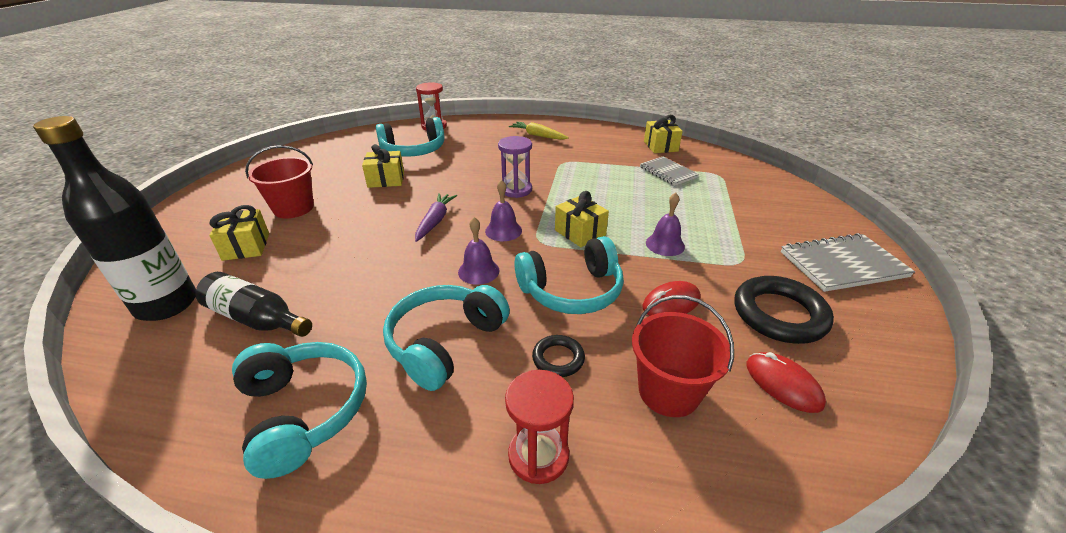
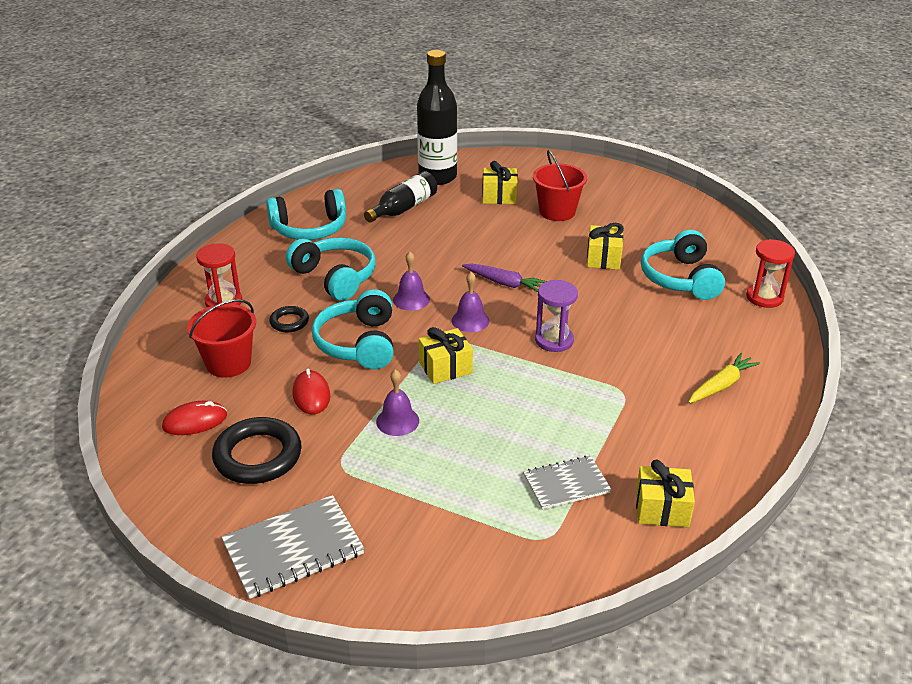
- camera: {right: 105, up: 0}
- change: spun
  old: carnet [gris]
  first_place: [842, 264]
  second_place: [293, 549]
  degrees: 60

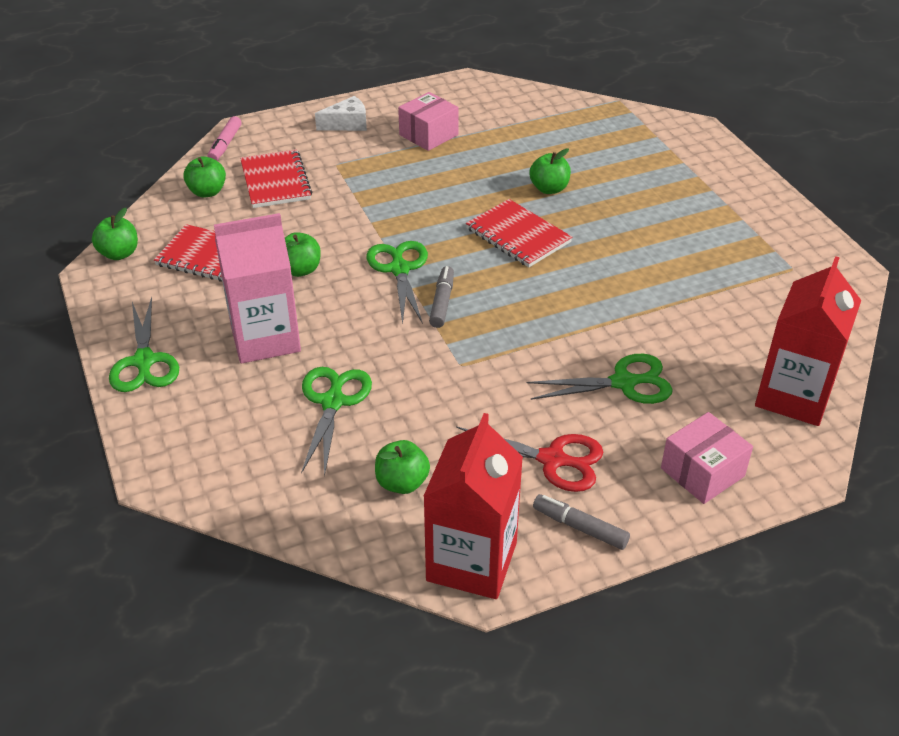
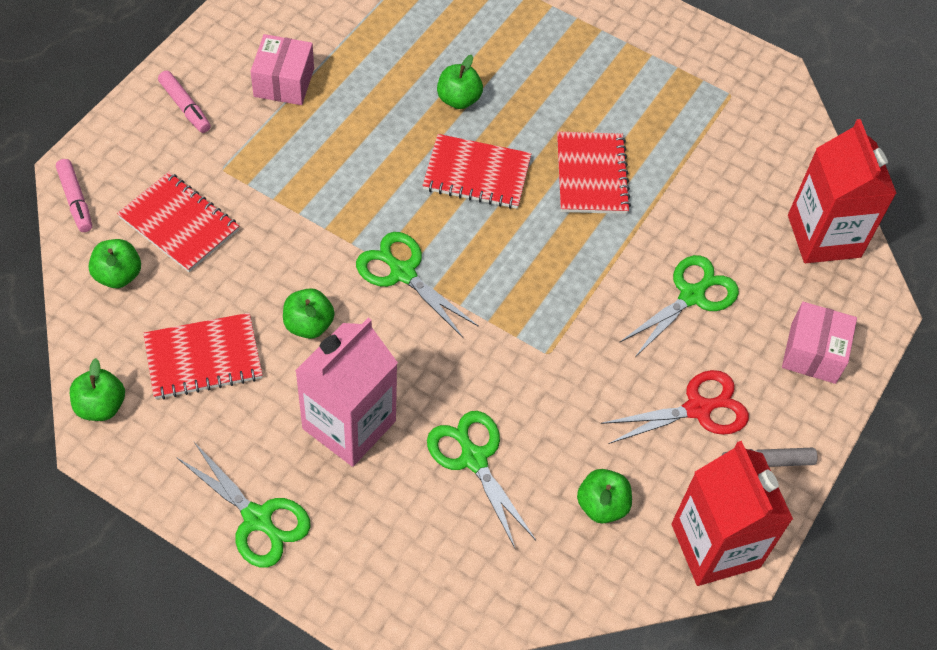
- camera: {right: -40, up: 15}
- change: exchanged
  old: fromage [blanc]
  new: feutre [rose]
  first_place: [347, 124]
  second_place: [185, 107]
- change: missing
  old: feutre [gris]
  first_place: [442, 302]
- change: appeared
  new: carnet [rouge]
  second_place: [591, 175]

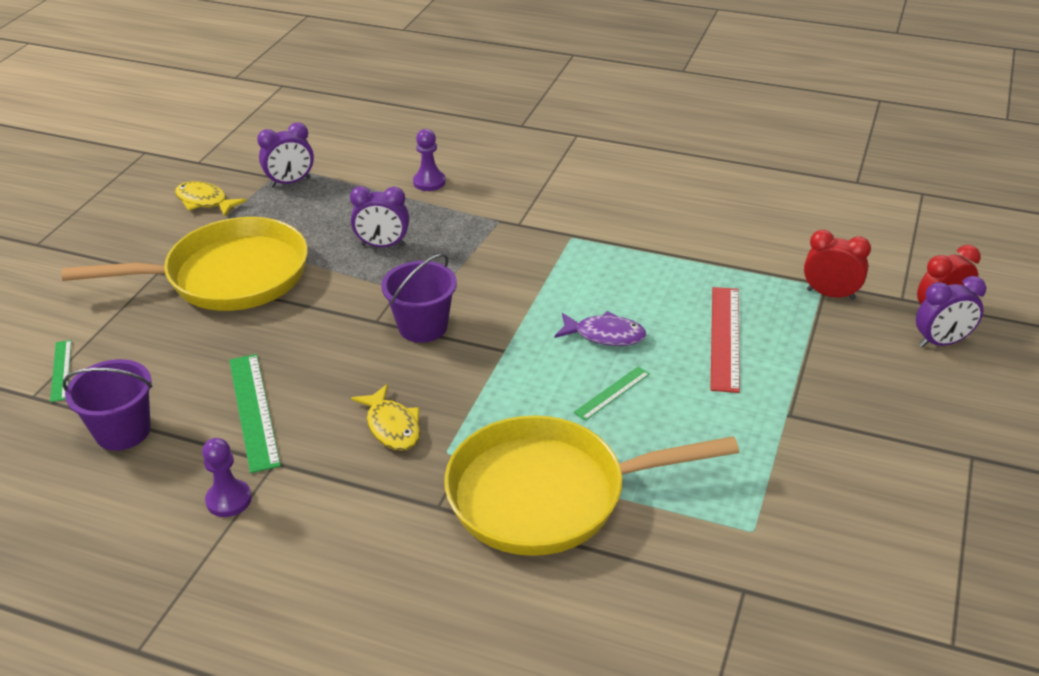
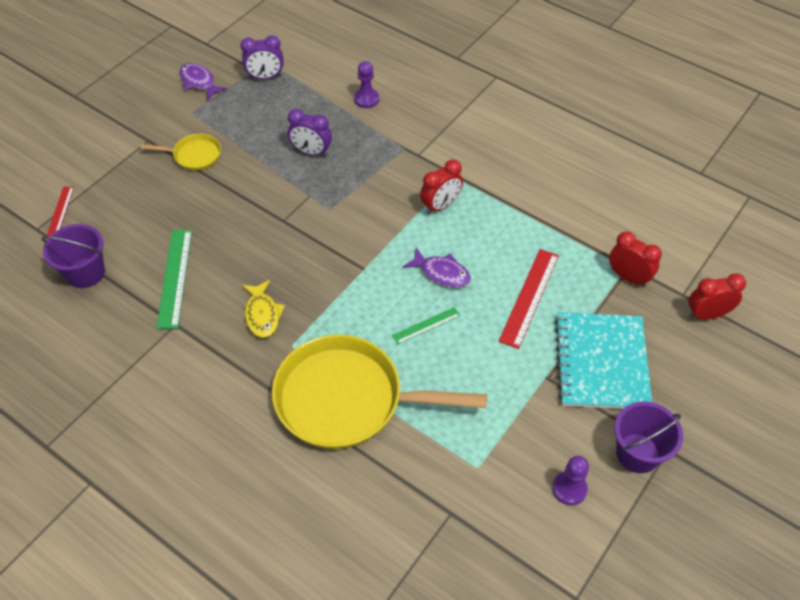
- camera: {right: 15, up: 15}
- change: colour
  old: règle [vert]
  new: règle [rouge]
  first_place: [61, 370]
  second_place: [60, 211]
- change: size
  old: poêle [jaune]
  first_place: [228, 276]
  second_place: [194, 155]
  factor: 0.46
- change: colour
  old: poisson [jaune]
  new: poisson [violet]
  first_place: [205, 201]
  second_place: [199, 82]
- change: relocated
  old: pion [violet]
  first_place: [229, 500]
  second_place: [569, 489]
- change: relocated
  old: seau [violet]
  first_place: [423, 327]
  second_place: [637, 453]
- change: missing
  old: réveil [violet]
  first_place: [941, 342]
- change: appeared
  new: réveil [rouge]
  second_place: [440, 206]
- change: appeared
  new: carnet [turquoise]
  second_place: [601, 362]

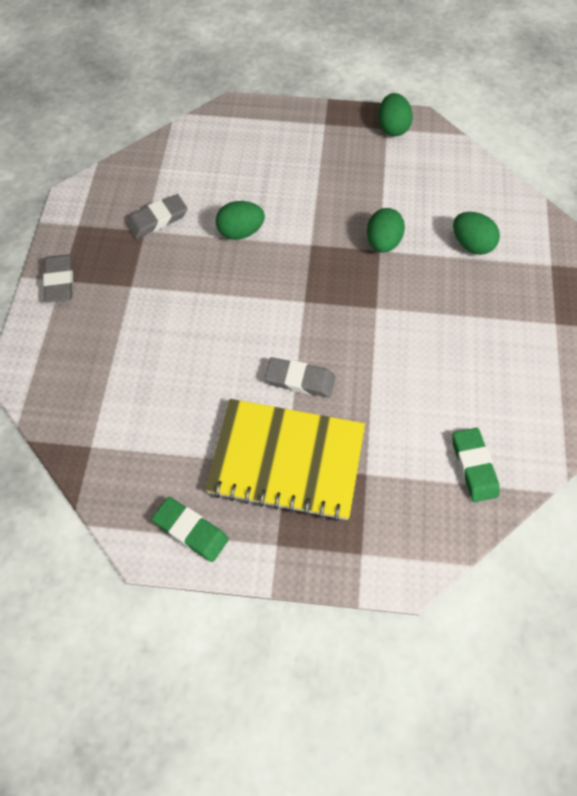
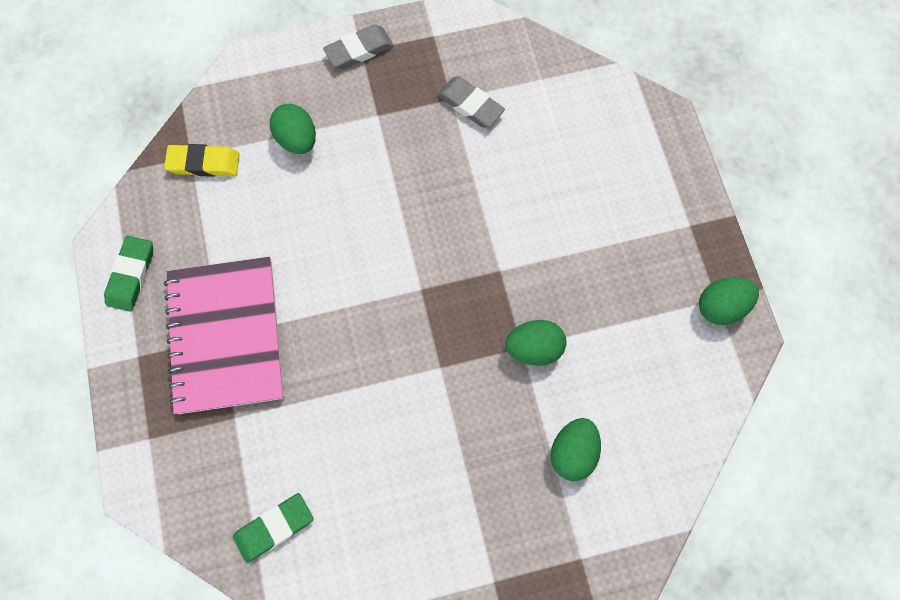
- camera: {right: 70, up: 10}
- change: colour
  old: carnet [jaune]
  new: carnet [rose]
  first_place: [287, 460]
  second_place: [226, 336]
- change: relocated
  old: œuf [vert]
  first_place: [240, 232]
  second_place: [297, 139]
- change: missing
  old: gomme [gris]
  first_place: [300, 380]
- change: appeared
  new: gomme [jaune]
  second_place: [204, 163]

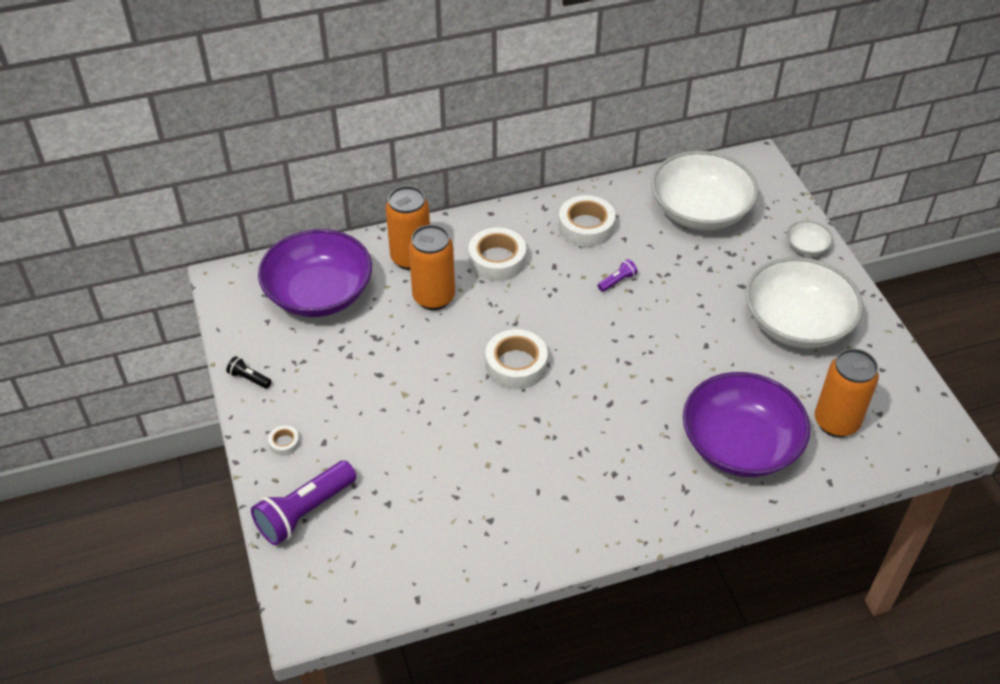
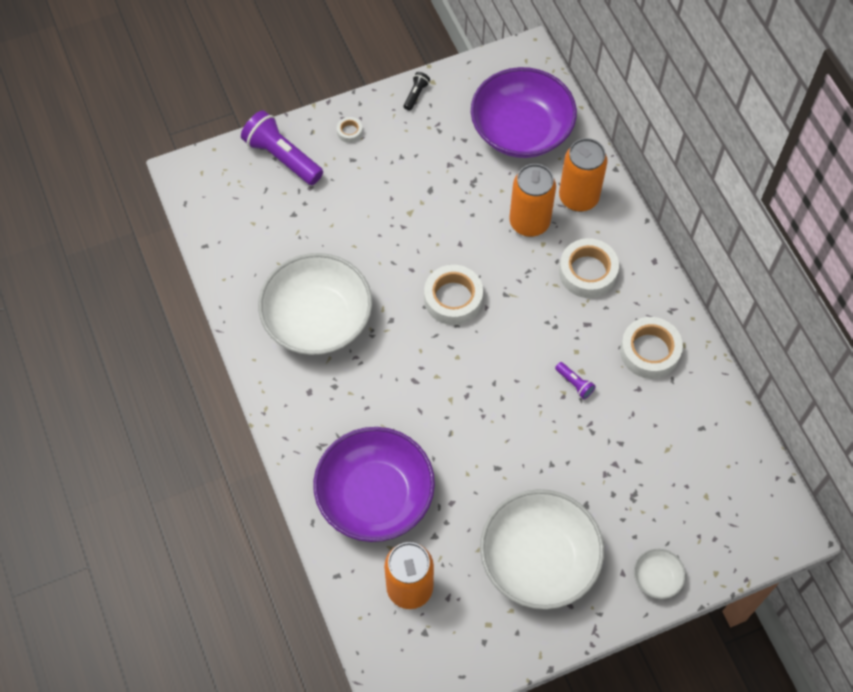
- camera: {right: 85, up: 15}
- change: relocated
  old: bol [blanc]
  first_place: [700, 211]
  second_place: [317, 319]

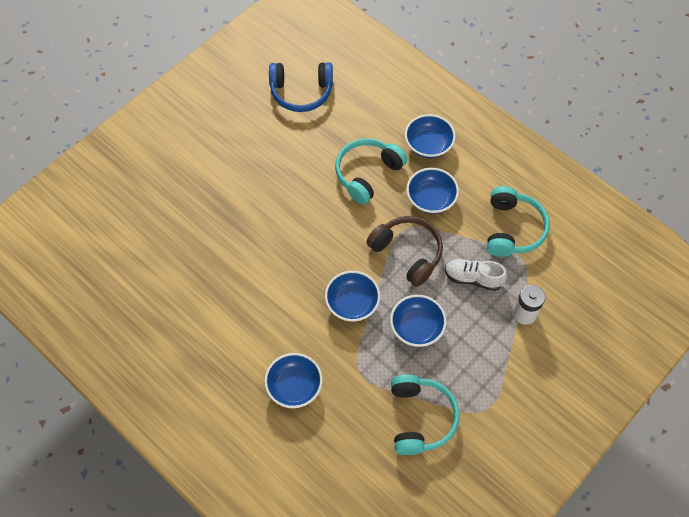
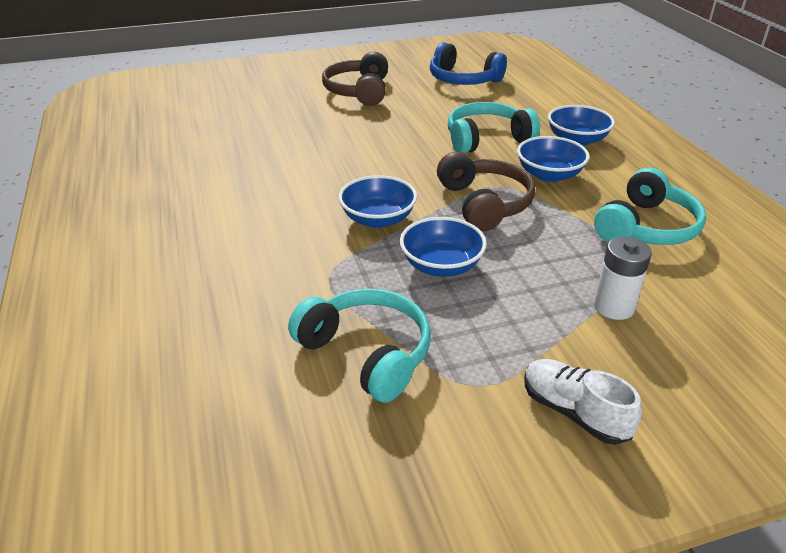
- camera: {right: 30, up: -25}
- change: missing
  old: bol [bleu]
  first_place: [294, 386]
- change: spun
  old: casque audio [turquoise]
  first_place: [420, 418]
  second_place: [367, 353]
  degrees: -75
- change: relocated
  old: chaussure [blanc]
  first_place: [473, 278]
  second_place: [574, 412]
- change: appeared
  new: casque audio [marron]
  second_place: [358, 91]

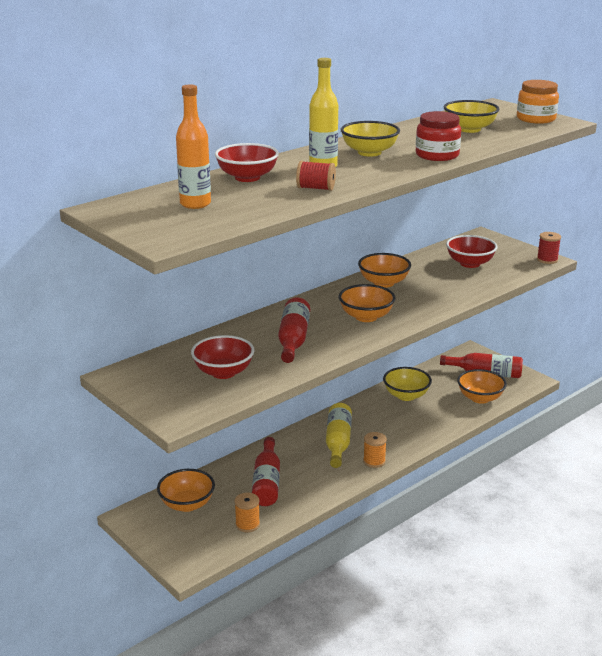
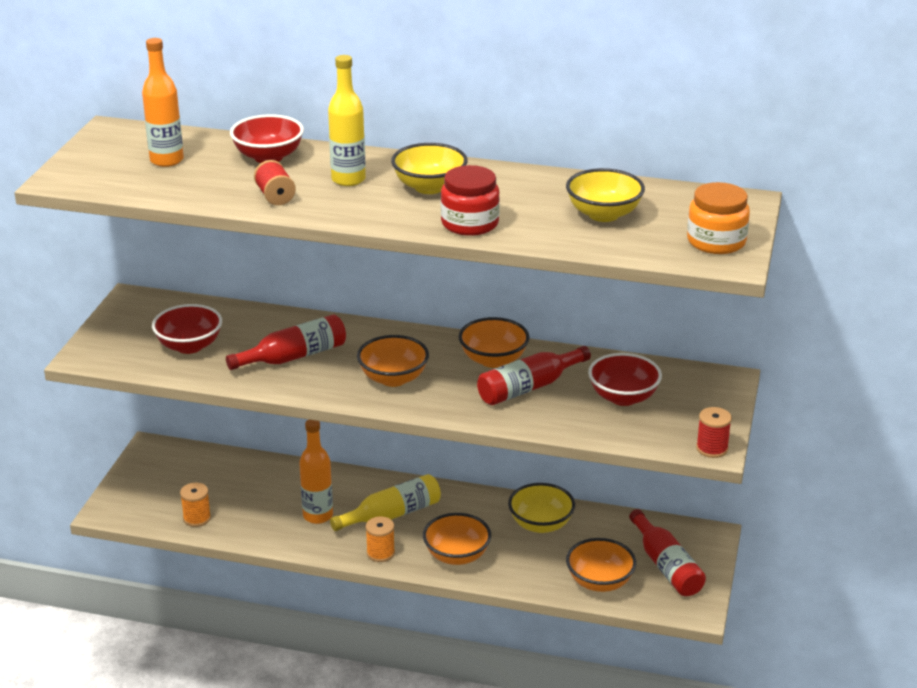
- camera: {right: 55, up: 5}
- change: relocated
  old: bol [orange]
  first_place: [187, 504]
  second_place: [457, 555]
- change: relocated
  old: bouteille [rouge]
  first_place: [267, 482]
  second_place: [529, 387]
- change: appeared
  new: bouteille [orange]
  second_place: [318, 515]

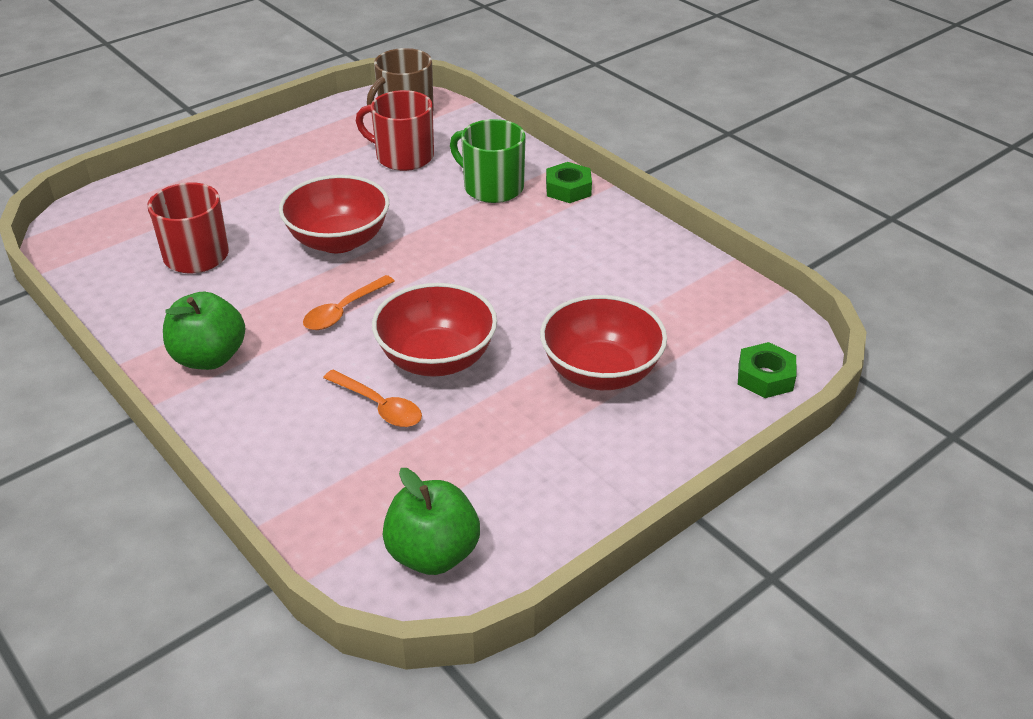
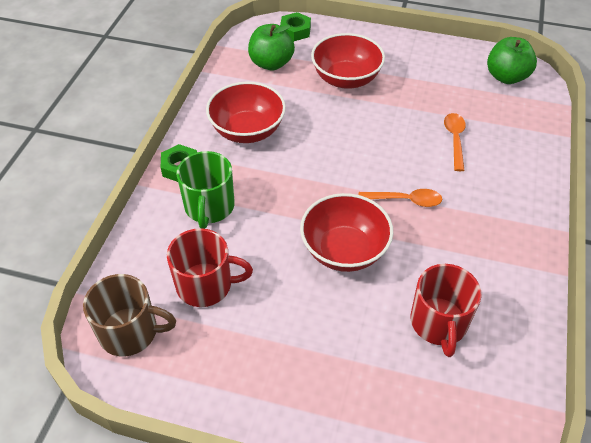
- camera: {right: -125, up: 10}
- change: relocated
  old: pomme [vert]
  first_place: [209, 357]
  second_place: [271, 63]
- change: spun
  old: tasse [rouge]
  first_place: [403, 156]
  second_place: [206, 285]
  degrees: -75
- change: relocated
  old: bol [rouge]
  first_place: [436, 359]
  second_place: [247, 131]

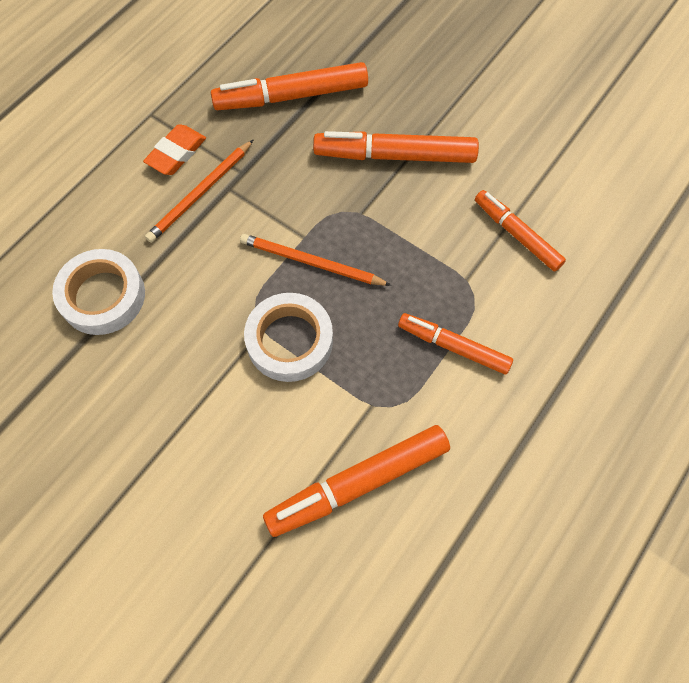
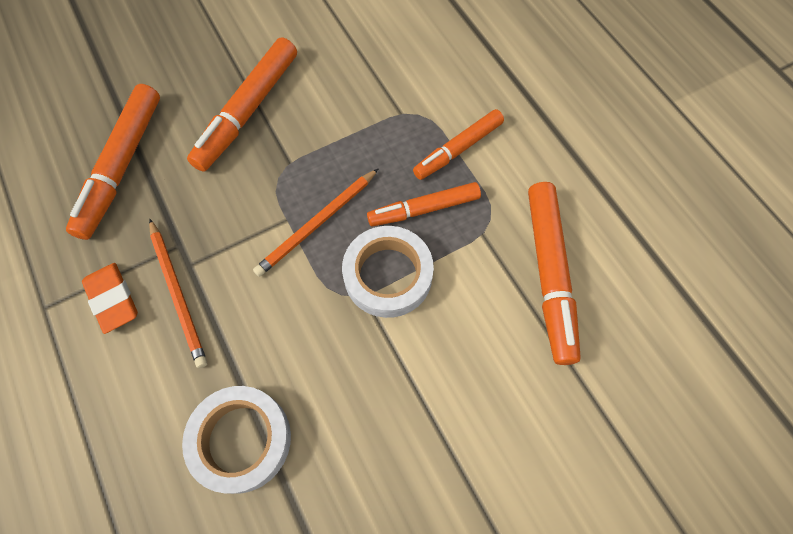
- camera: {right: -65, up: 0}
- change: relocated
  old: feutre [orange]
  first_place: [517, 234]
  second_place: [424, 209]

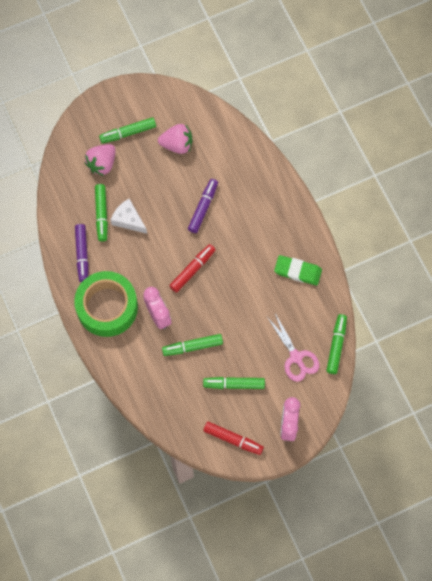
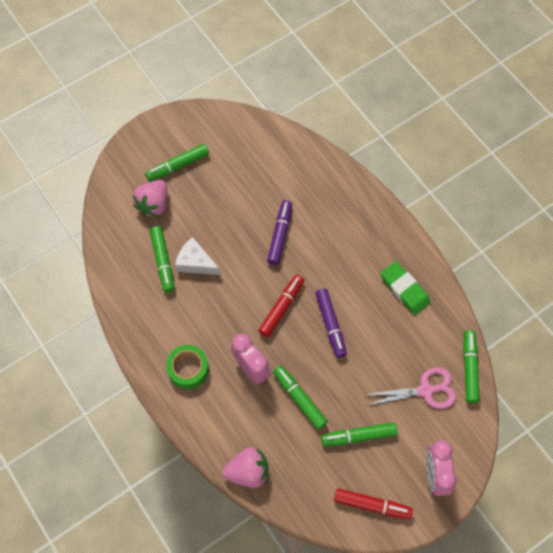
- camera: {right: -10, up: -5}
- change: size
  old: ruban adhésif [vert]
  first_place: [107, 307]
  second_place: [188, 369]
  factor: 0.55
- change: relocated
  old: feutre [violet]
  first_place: [82, 254]
  second_place: [330, 325]
- change: relocated
  old: fraise [rose]
  first_place: [177, 145]
  second_place: [248, 472]
- change: spun
  old: feutre [vert]
  first_place: [192, 346]
  second_place: [299, 399]
  degrees: 75
- change: spun
  old: ciseaux [rose]
  first_place: [296, 357]
  second_place: [425, 390]
  degrees: -60
- change: spun
  old: gomme [vert]
  first_place: [297, 271]
  second_place: [404, 289]
  degrees: 45

